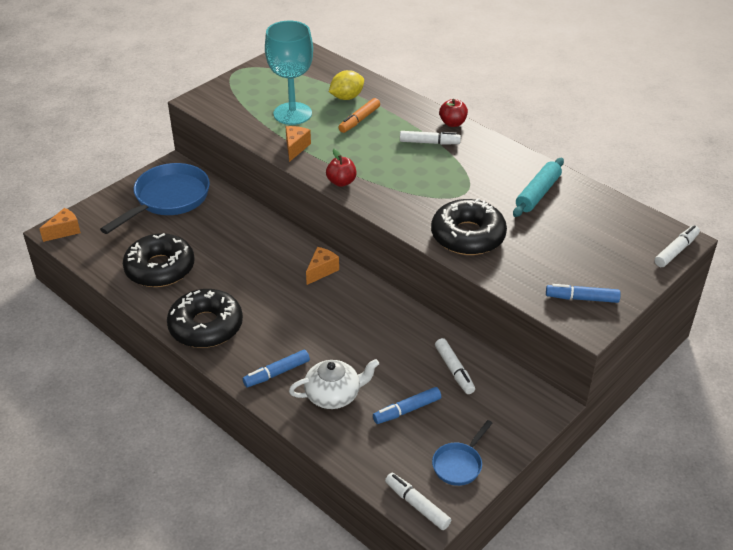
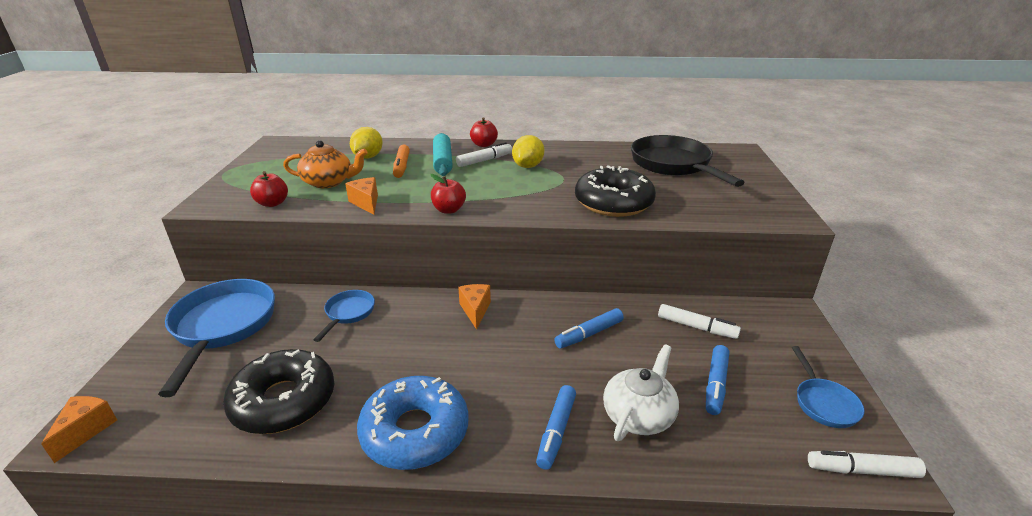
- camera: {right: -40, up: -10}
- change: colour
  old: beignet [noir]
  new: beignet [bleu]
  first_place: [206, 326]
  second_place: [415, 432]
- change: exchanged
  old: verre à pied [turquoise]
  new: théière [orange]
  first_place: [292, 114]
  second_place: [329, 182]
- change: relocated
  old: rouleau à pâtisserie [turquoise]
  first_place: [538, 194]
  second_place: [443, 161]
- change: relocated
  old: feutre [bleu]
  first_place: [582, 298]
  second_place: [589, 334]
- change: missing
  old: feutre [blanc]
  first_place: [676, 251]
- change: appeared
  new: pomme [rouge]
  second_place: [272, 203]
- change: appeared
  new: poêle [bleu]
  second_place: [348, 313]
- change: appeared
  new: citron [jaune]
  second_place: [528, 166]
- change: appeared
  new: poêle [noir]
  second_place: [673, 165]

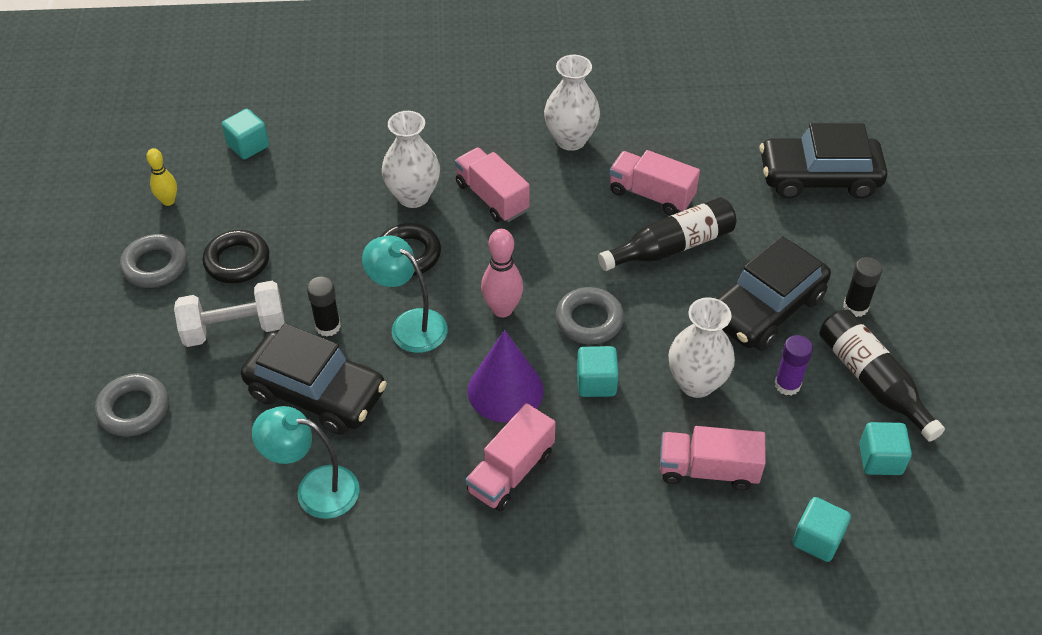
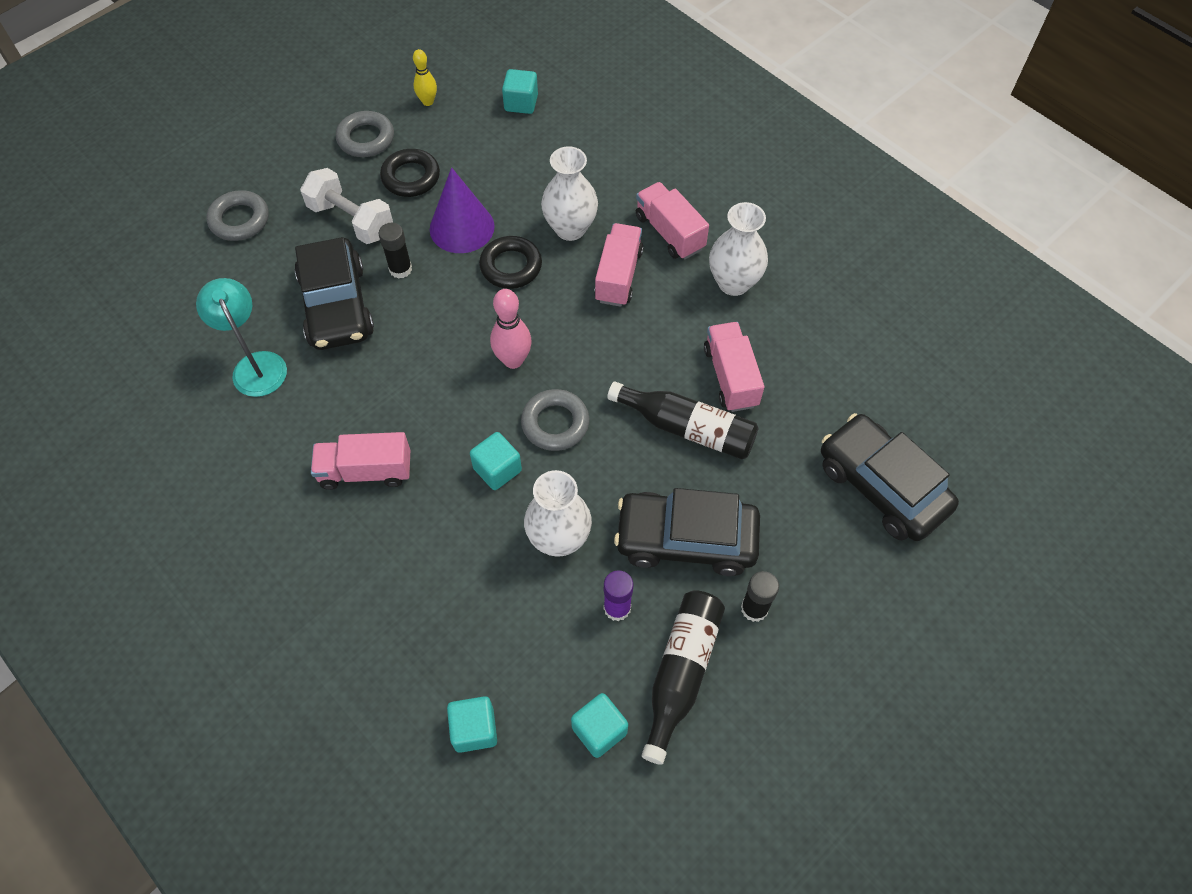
- camera: {right: 50, up: 10}
- change: missing
  old: lampe [turquoise]
  first_place: [409, 325]
- change: relocated
  old: cône [violet]
  first_place: [505, 390]
  second_place: [462, 227]
- change: relocated
  old: camion [rose]
  first_place: [708, 470]
  second_place: [669, 232]

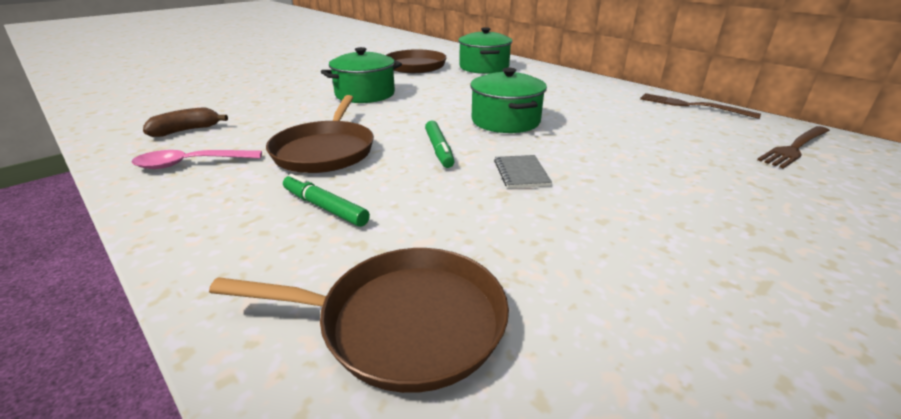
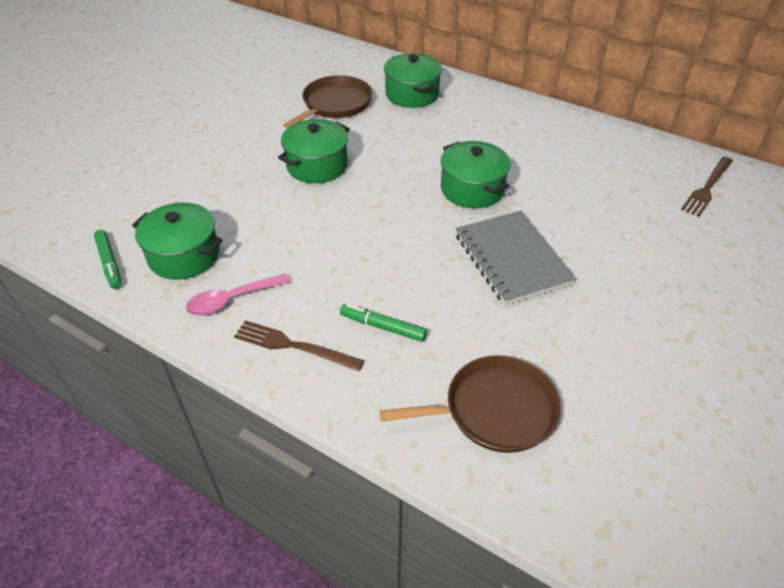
- camera: {right: -15, up: 15}
- change: exchanged
  old: banane [marron]
  new: marmite [vert]
  first_place: [186, 131]
  second_place: [184, 256]
- change: missing
  old: poêle [marron]
  first_place: [325, 151]
- change: relocated
  old: feutre [vert]
  first_place: [439, 149]
  second_place: [109, 263]
- change: size
  old: carnet [gris]
  first_place: [521, 173]
  second_place: [511, 259]
  factor: 2.22
- change: relocated
  old: fourchette [marron]
  first_place: [692, 106]
  second_place: [294, 346]

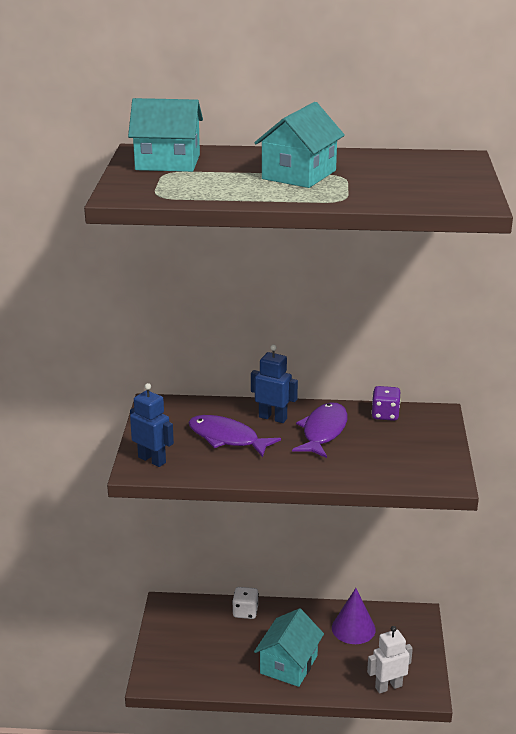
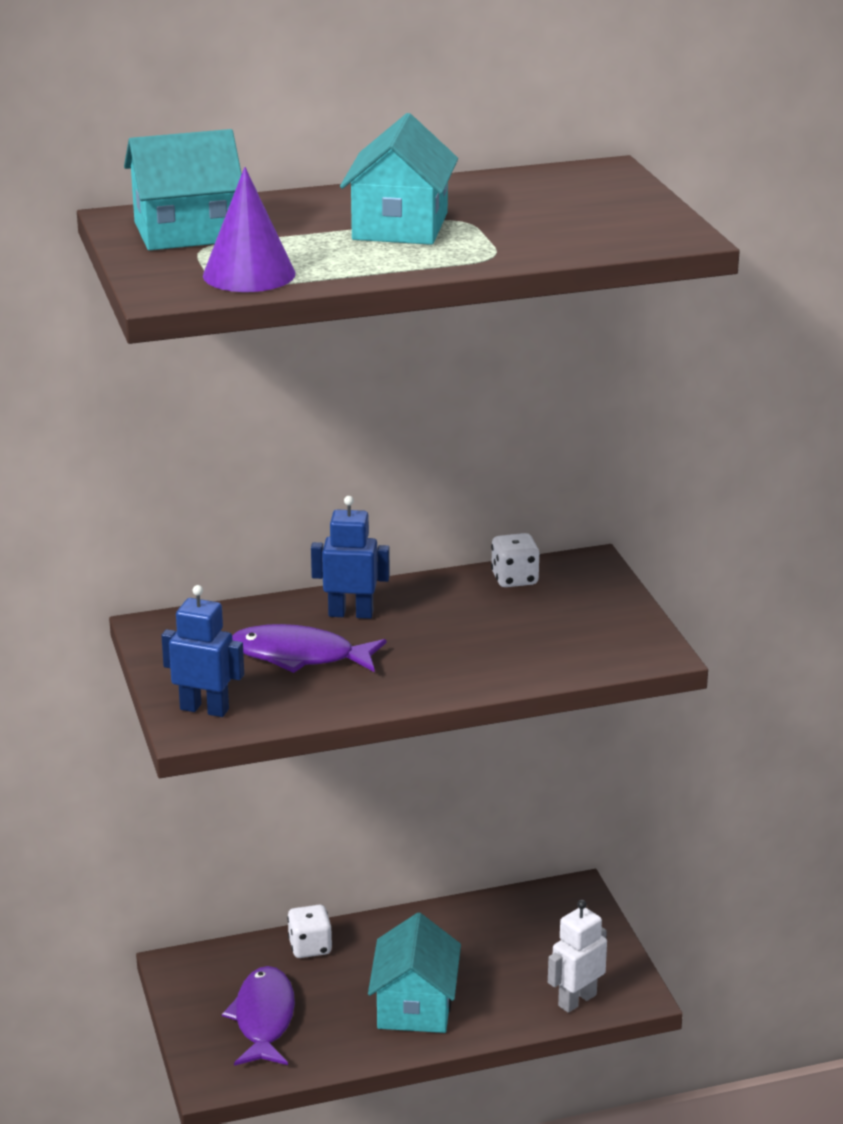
- camera: {right: -20, up: 0}
- change: relocated
  old: poisson [violet]
  first_place: [323, 431]
  second_place: [264, 1018]
- change: relocated
  old: cône [violet]
  first_place: [353, 628]
  second_place: [249, 274]
- change: colour
  old: dé [violet]
  new: dé [blanc]
  first_place: [385, 415]
  second_place: [514, 579]

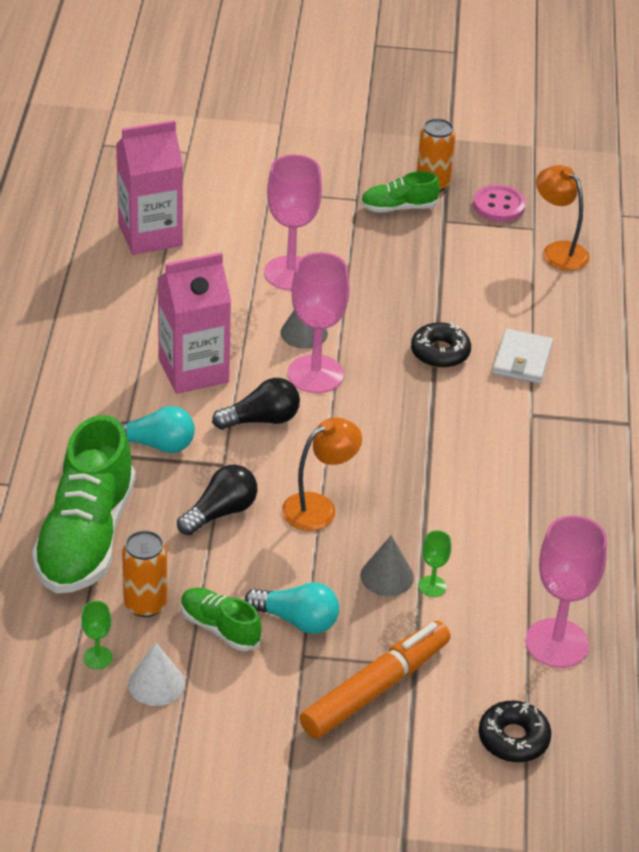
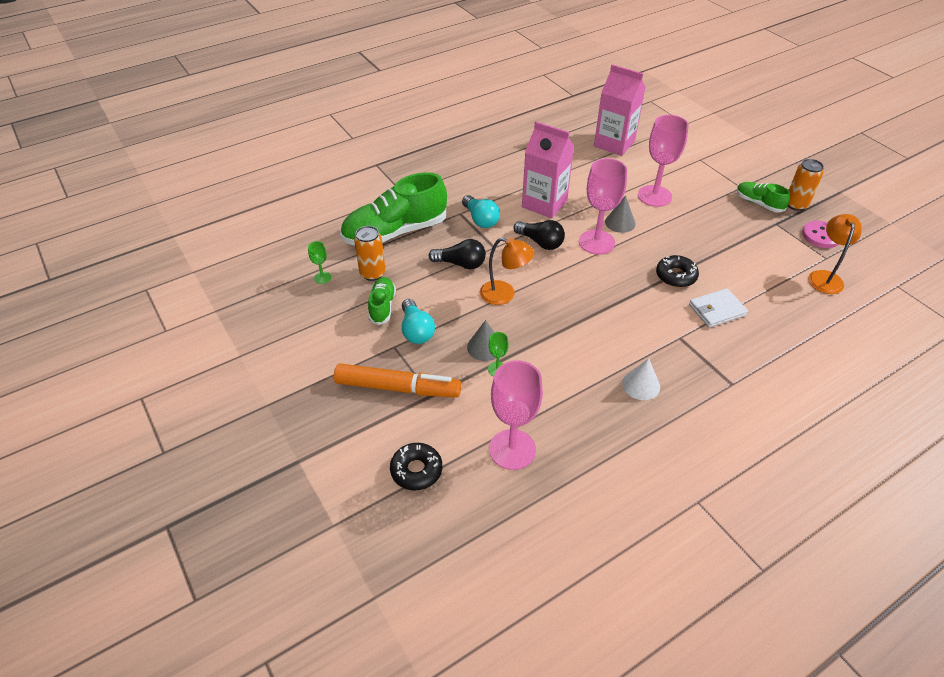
- camera: {right: 55, up: 5}
- change: relocated
  old: cône [blanc]
  first_place: [156, 683]
  second_place: [641, 385]

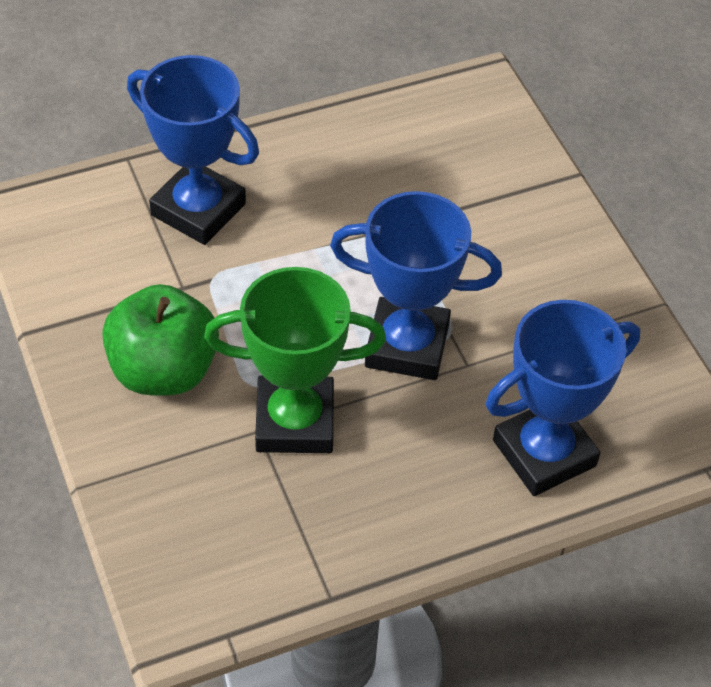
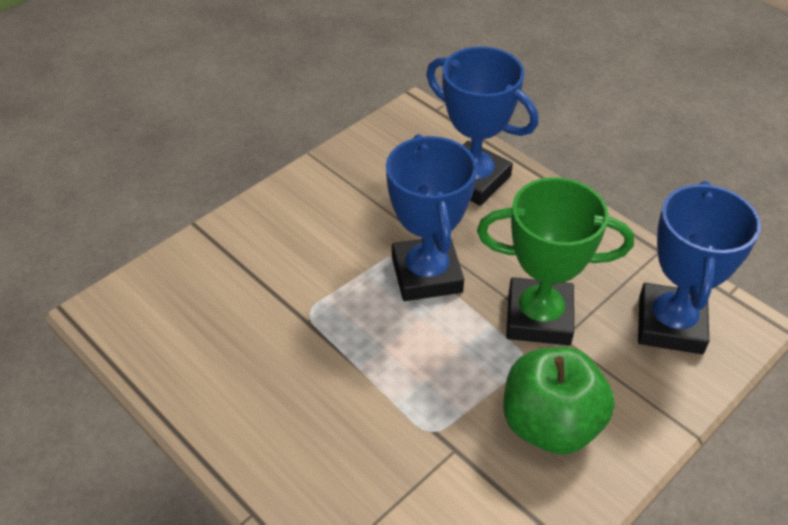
- camera: {right: -110, up: -5}
- change: relocated
  old: trophée [bleu]
  first_place: [198, 209]
  second_place: [670, 324]
- change: spun
  old: trophée [vert]
  first_place: [295, 421]
  second_place: [539, 318]
  degrees: -60

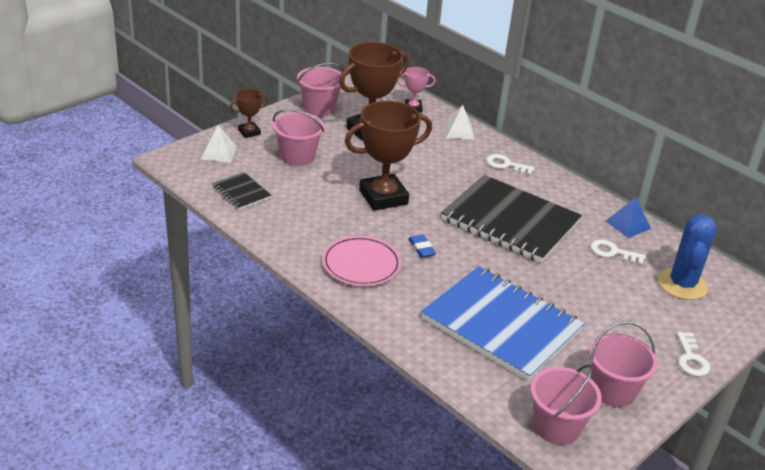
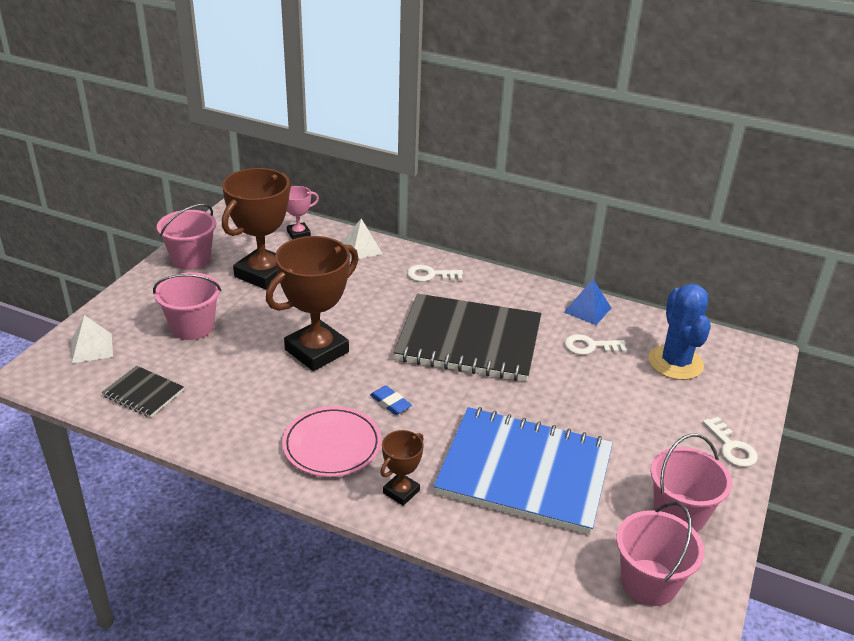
- camera: {right: -20, up: 0}
- change: relocated
  old: trophée [marron]
  first_place: [249, 132]
  second_place: [401, 492]

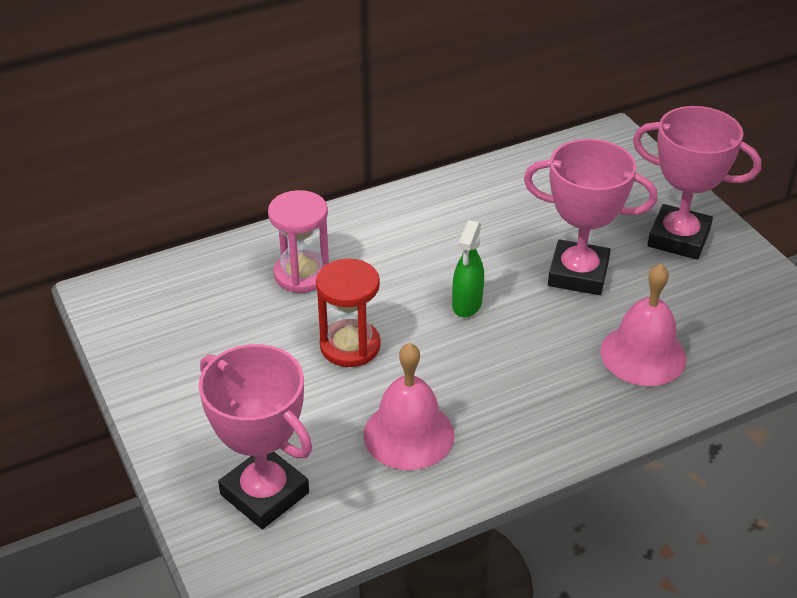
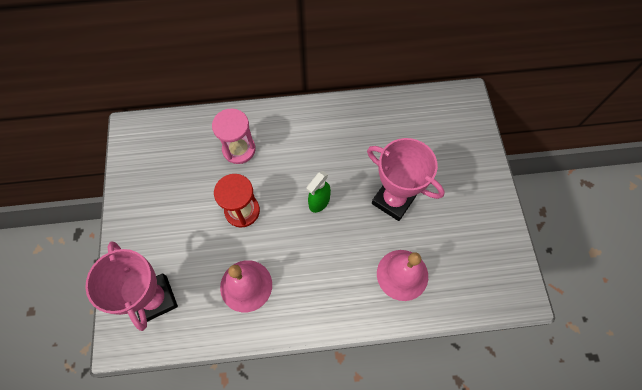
- camera: {right: 20, up: 25}
- change: missing
  old: trophée [rose]
  first_place: [678, 238]

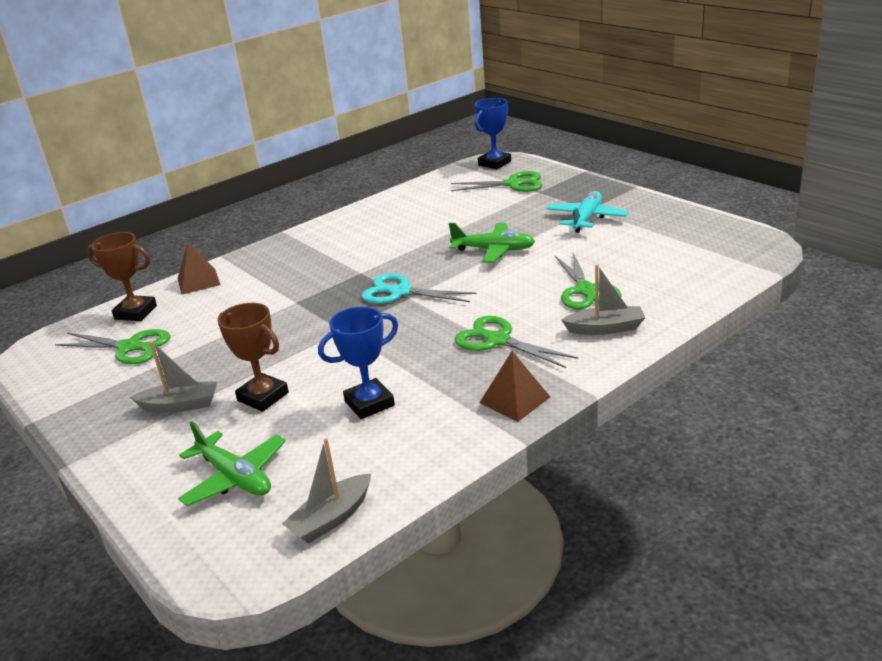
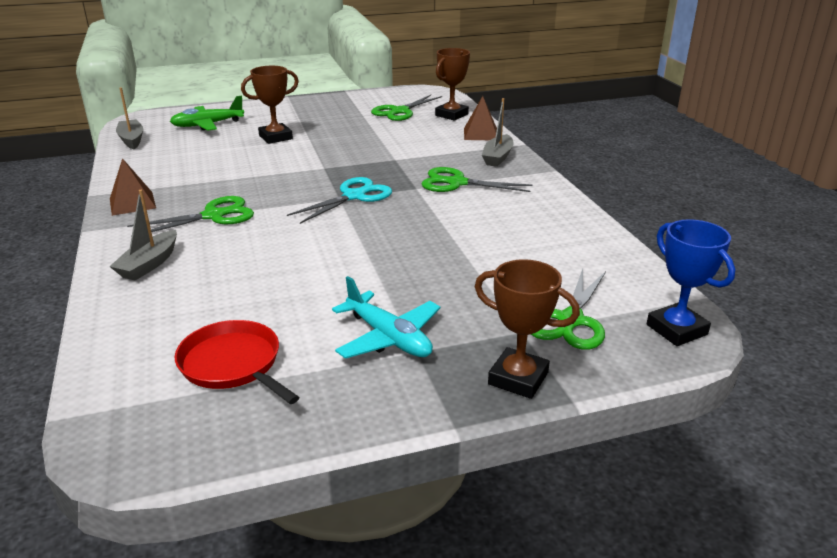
- camera: {right: 110, up: 0}
- change: relocated
  old: bateau [gris]
  first_place: [180, 405]
  second_place: [497, 157]
- change: missing
  old: trophée [bleu]
  first_place: [369, 403]
- change: missing
  old: avion [vert]
  first_place: [494, 250]
- change: relocated
  old: ciseaux [vert]
  first_place: [586, 291]
  second_place: [456, 183]
- change: appeared
  new: poêle [rouge]
  second_place: [233, 364]
- change: appeared
  new: trophée [marron]
  second_place: [518, 378]

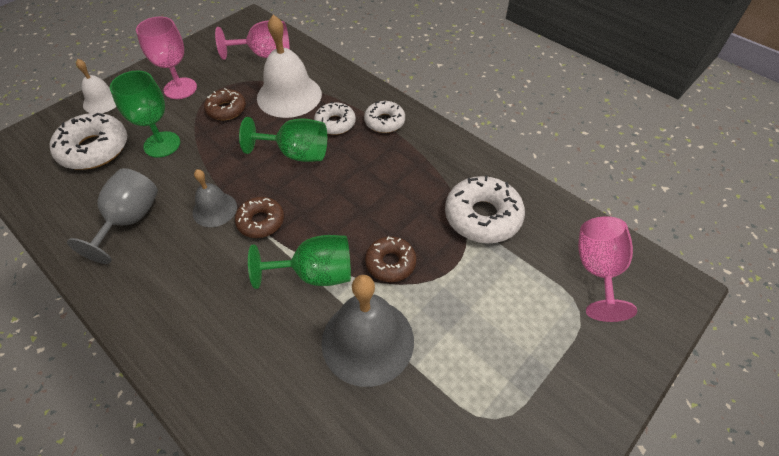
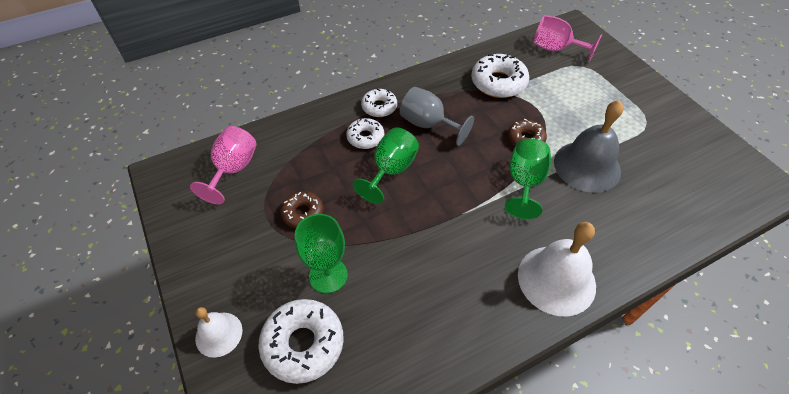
- camera: {right: -70, up: 0}
- change: relocated
  old: verre à pied [gris]
  first_place: [130, 220]
  second_place: [428, 124]
- change: missing
  old: verre à pied [rose]
  first_place: [180, 88]
- change: missing
  old: cloche [gris]
  first_place: [214, 209]
- change: missing
  old: beignet [marron]
  first_place: [261, 222]
- change: relocated
  old: cloche [blanc]
  first_place: [289, 95]
  second_place: [556, 279]

